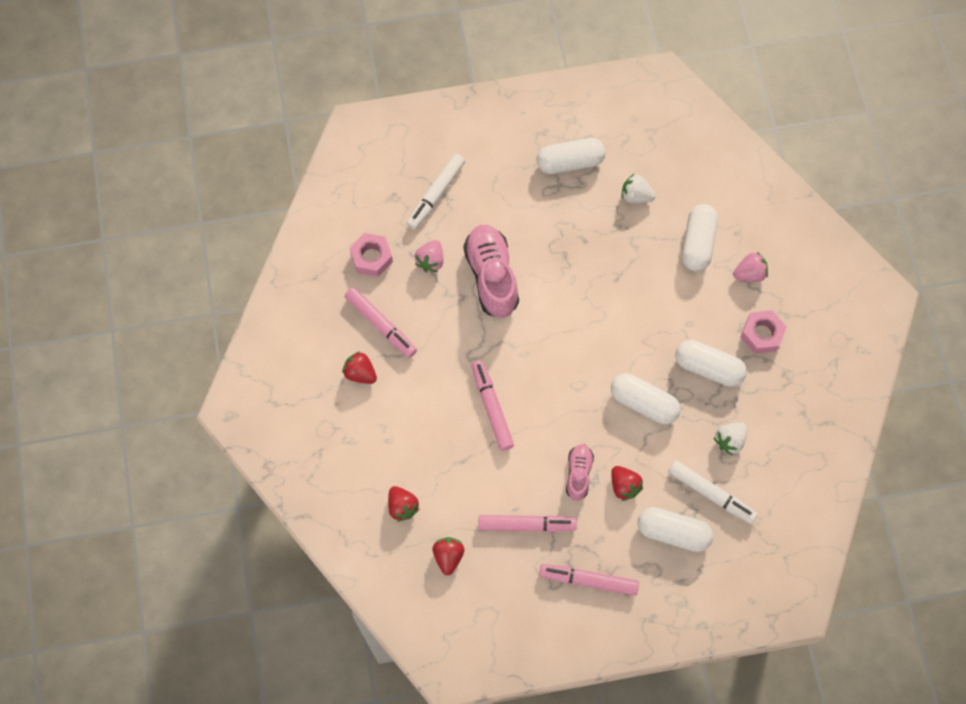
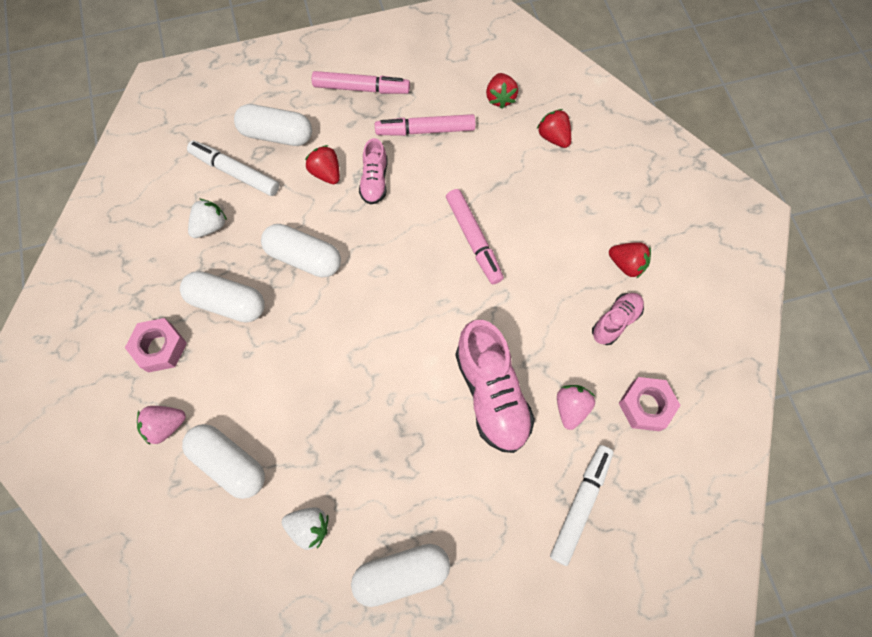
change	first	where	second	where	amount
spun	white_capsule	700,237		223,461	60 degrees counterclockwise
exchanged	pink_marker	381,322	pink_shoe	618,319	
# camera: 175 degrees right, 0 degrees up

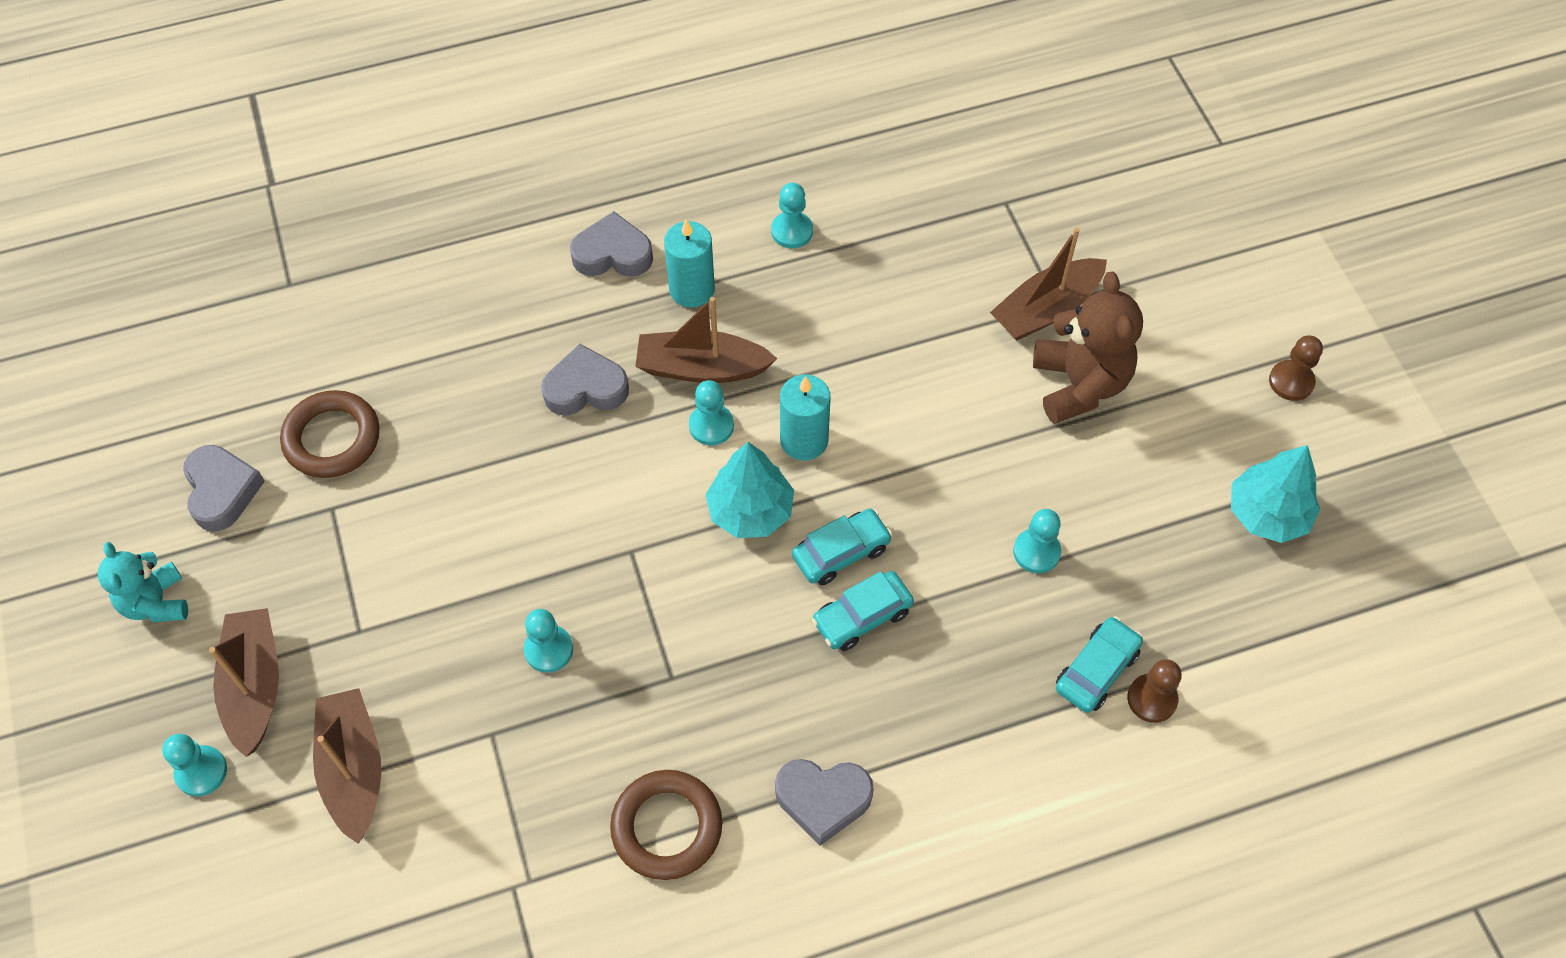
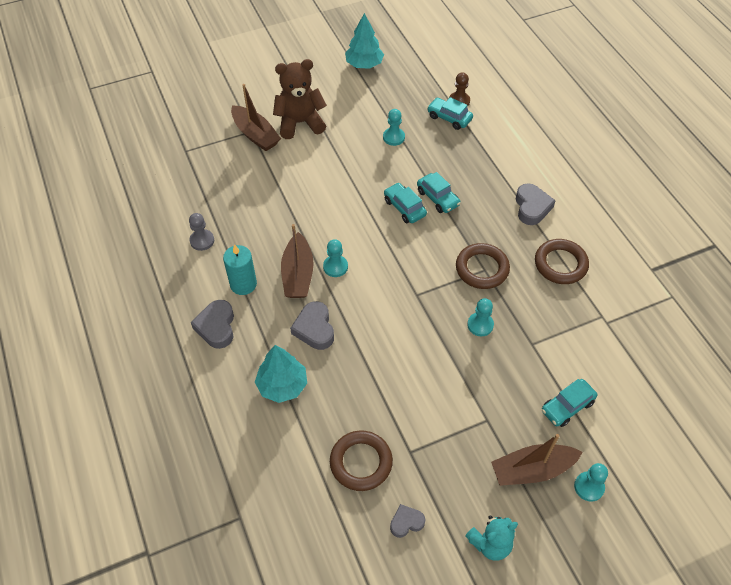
change	first	where	second	where	amount
colour	turquoise_pawn	792,215	grey_pawn	201,232	
relocated	turquoise_tree	749,490		281,374	
size	grey_heart	224,488		407,521	x0.62
appeared			brown_ring	483,266	
exchanged	brown_boat	347,766	turquoise_car	569,403	
missing	turquoise_candle	805,417			
missing	brown_pawn	1296,368			
# camera: 95 degrees left, 5 degrees down

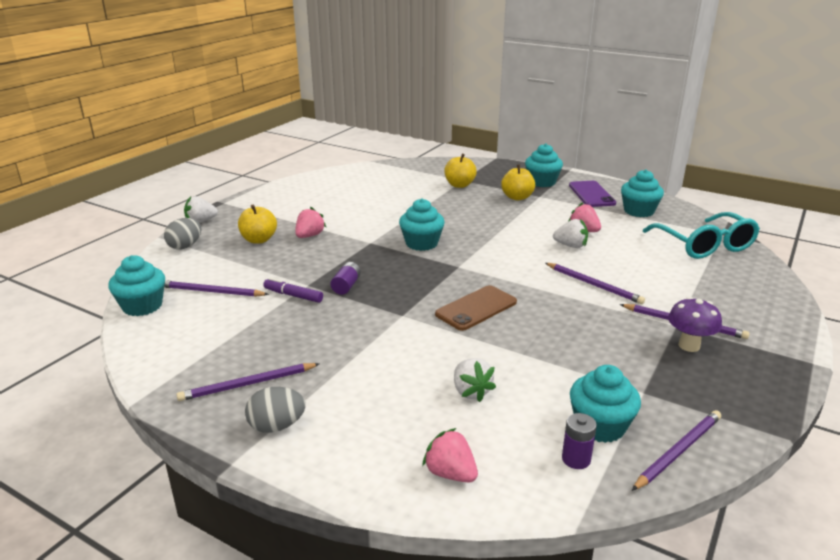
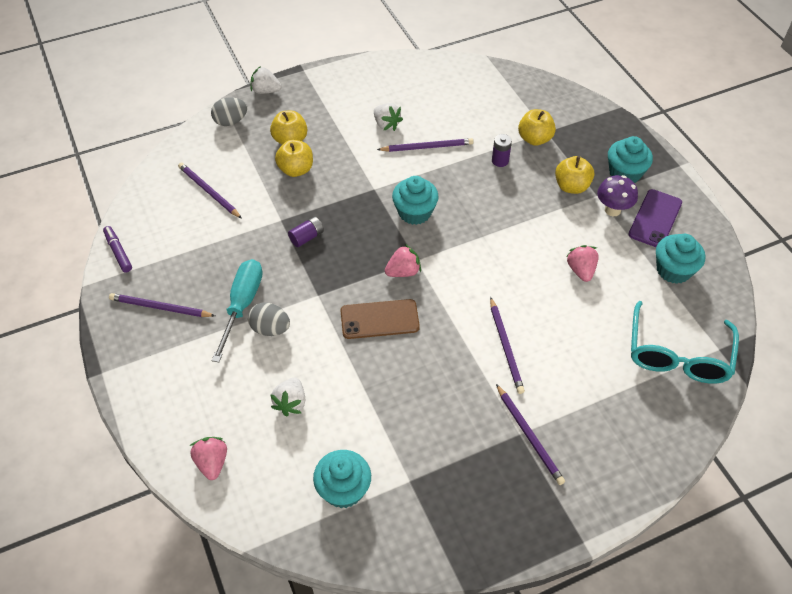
change	first	where	second	where	amount
relocated	purple_marker	293,290		117,249	
appeared			turquoise_screwdriver	237,310	
relocated	grey_egg	275,410		269,319	
appeared			yellow_apple	294,158	
relocated	white_strawberry	570,233		388,117	
relocated	purple_pencil	676,450		425,145	
relocated	pink_strawberry	310,222		403,260	
relocated	purple_battery	579,441		502,150	
relocated	purple_mushroom	695,324		617,195	
missing	turquoise_cupcake	136,285			
# camera: 35 degrees right, 25 degrees up

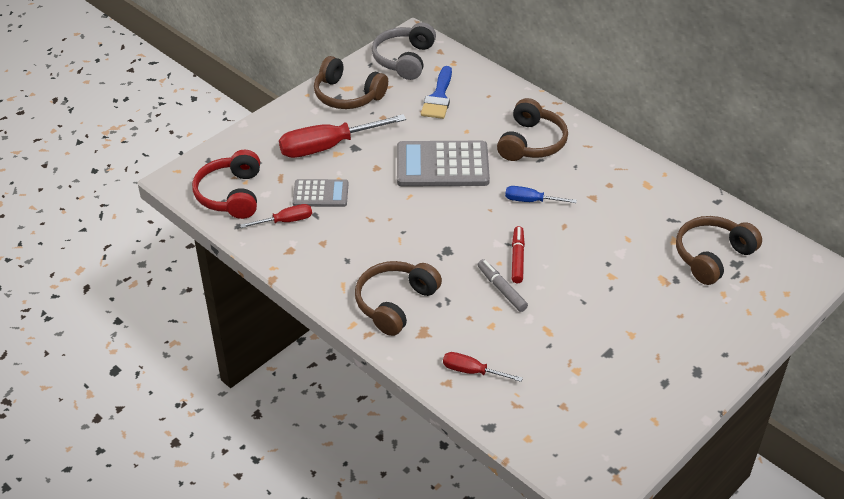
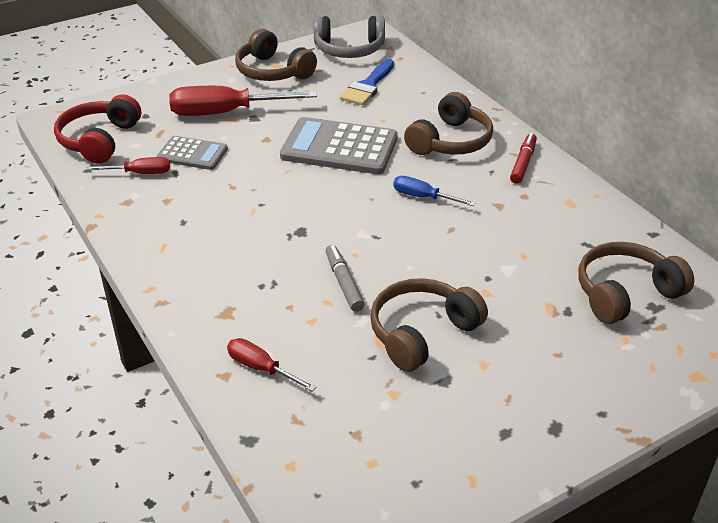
change	first	where	second	where	amount
spun	grey_headphones	404,51		349,37	120 degrees counterclockwise
relocated	brown_headphones	398,298		429,325	
relocated	red_marker	518,254		523,158	
# camera: 15 degrees right, 5 degrees down

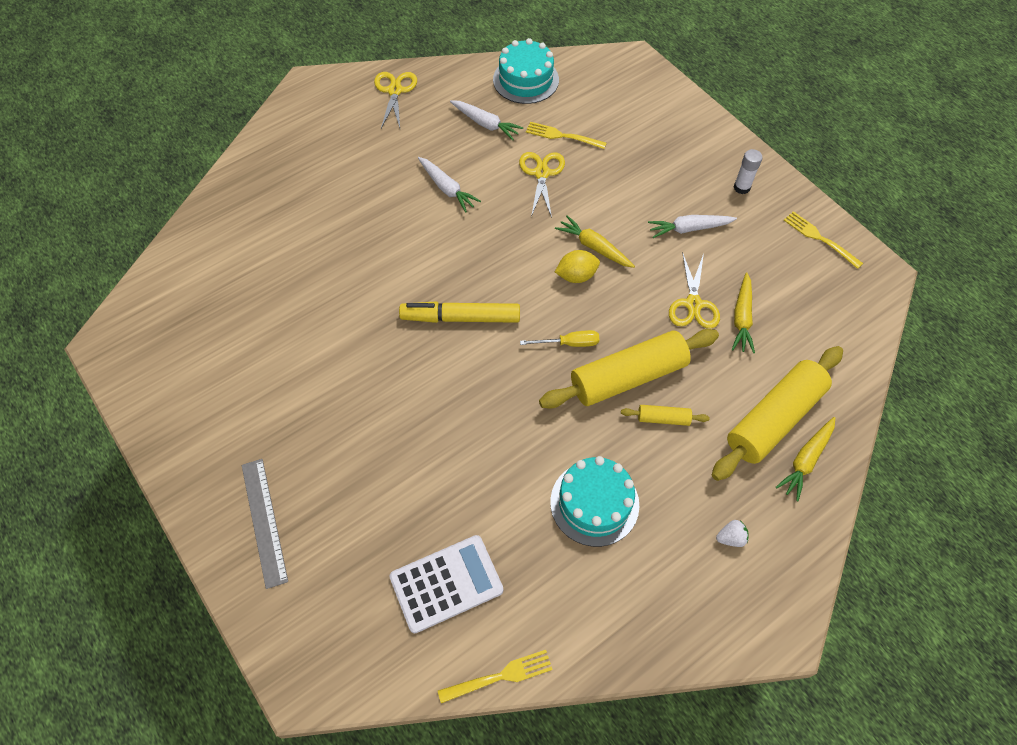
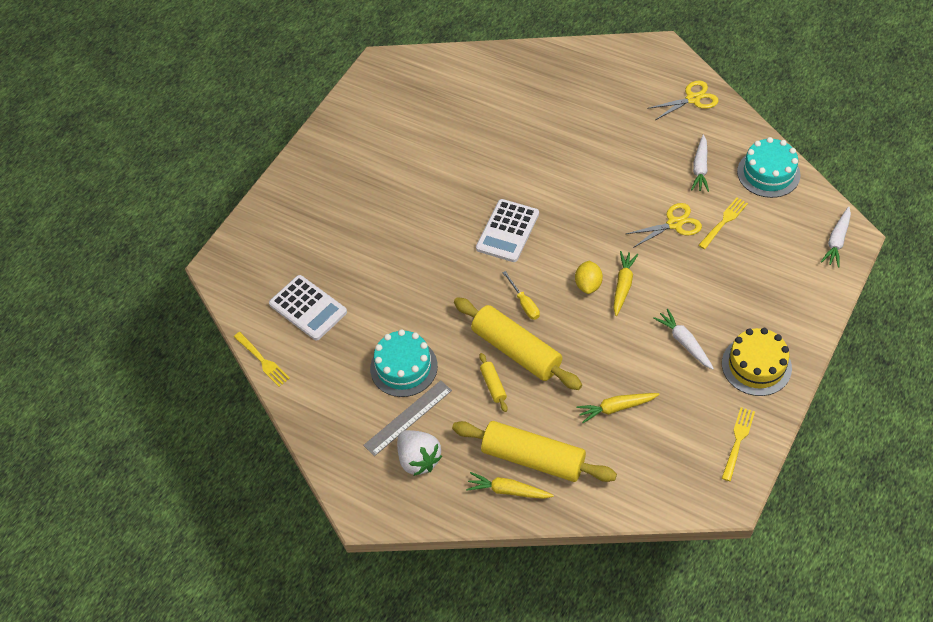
change	first	where	second	where	amount
relocated	grey_ruler	265,524		407,418	
size	white_strawberry	732,533		419,453	x2.10
exchanged	yellow_marker	459,312	white_calculator	507,230	
spun	yellow_lemon	577,266		589,277	45 degrees clockwise
spun	yellow_fork	566,135		723,223	45 degrees clockwise
exchanged	white_glue_stick	748,171	yellow_cake	757,362	
relocated	white_carrot	449,184		836,237	
missing	yellow_scissors	694,290			
# camera: 70 degrees right, 5 degrees down

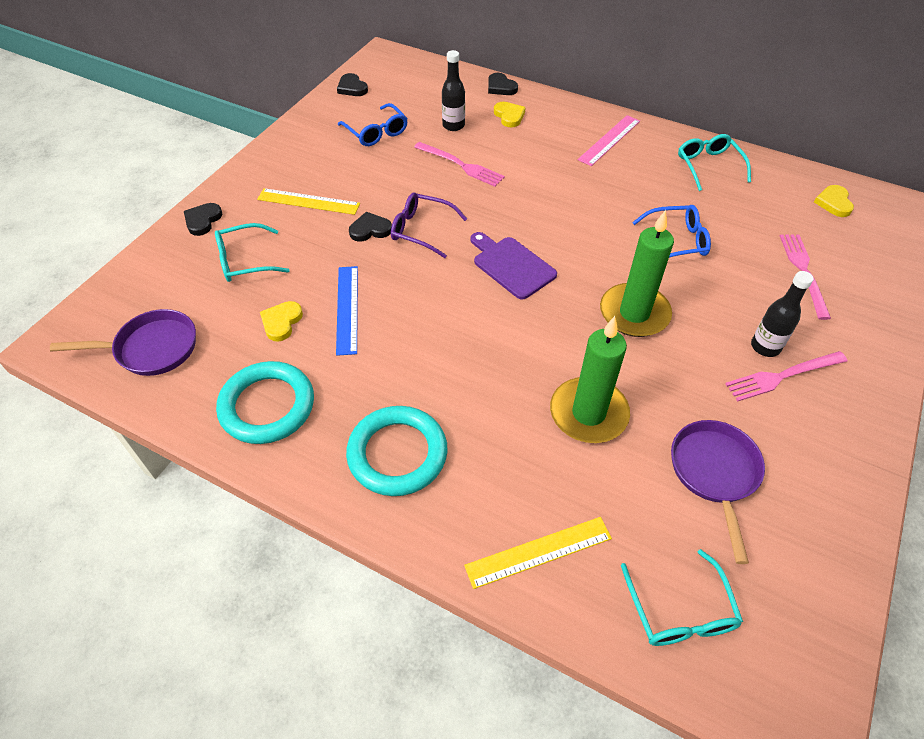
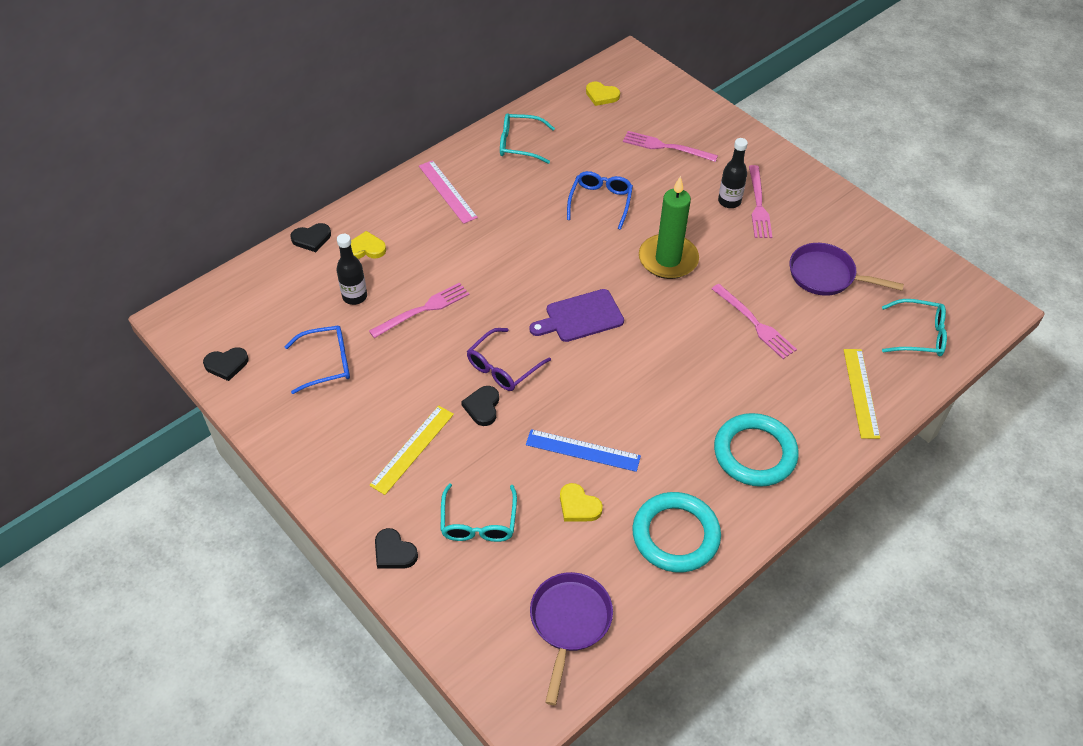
change	first	where	second	where	amount
exchanged	green_candle	590,379	pink_fork	754,321	
# camera: 70 degrees left, 0 degrees up

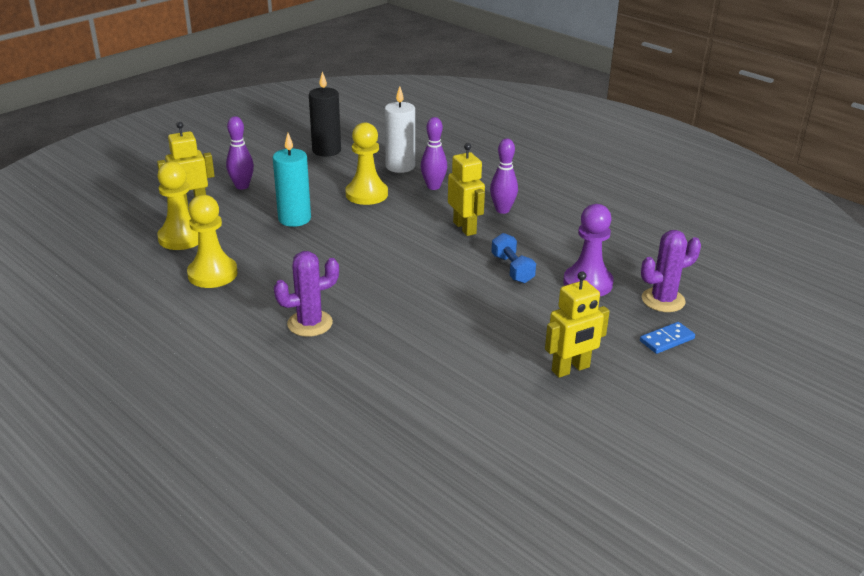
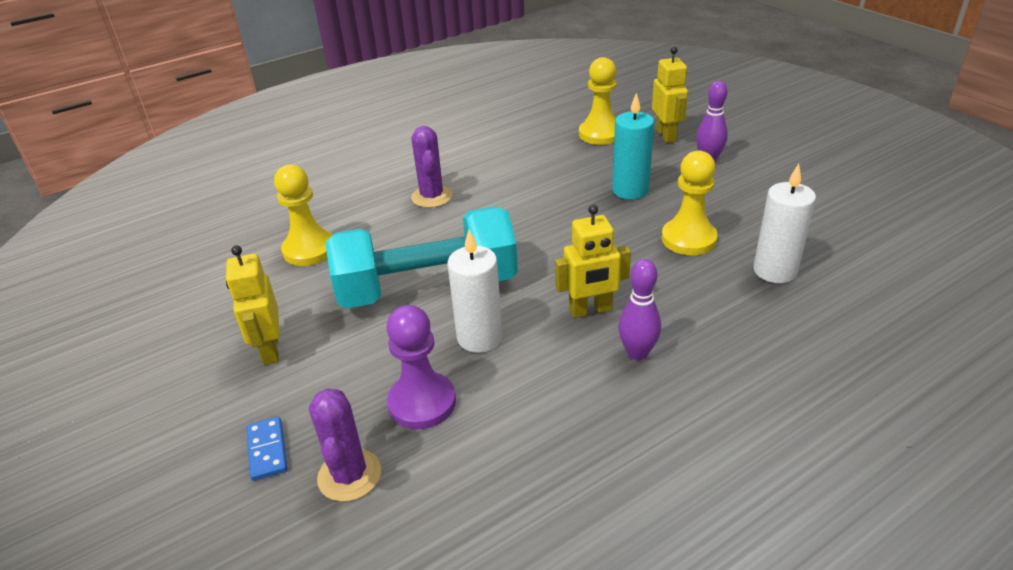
change	first	where	second	where	amount
relocated	yellow_pawn	212,241		303,215	
appeared			turquoise_dumbbell	421,257	
exchanged	blue_dumbbell	513,258	white_candle	475,291	
missing	black_candle	325,114			
missing	purple_bowling_pin	434,153			
# camera: 105 degrees right, 5 degrees up

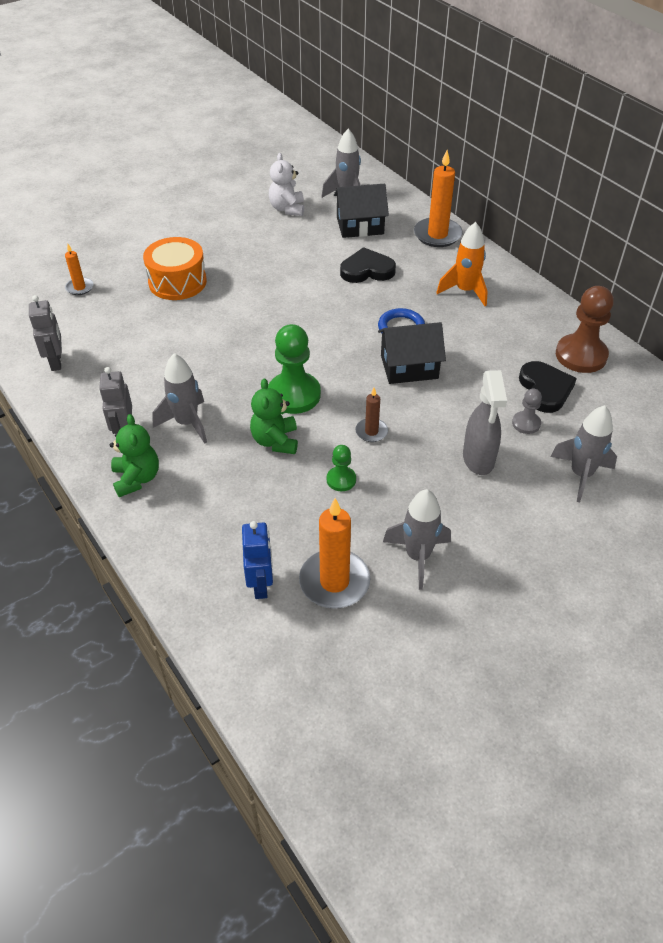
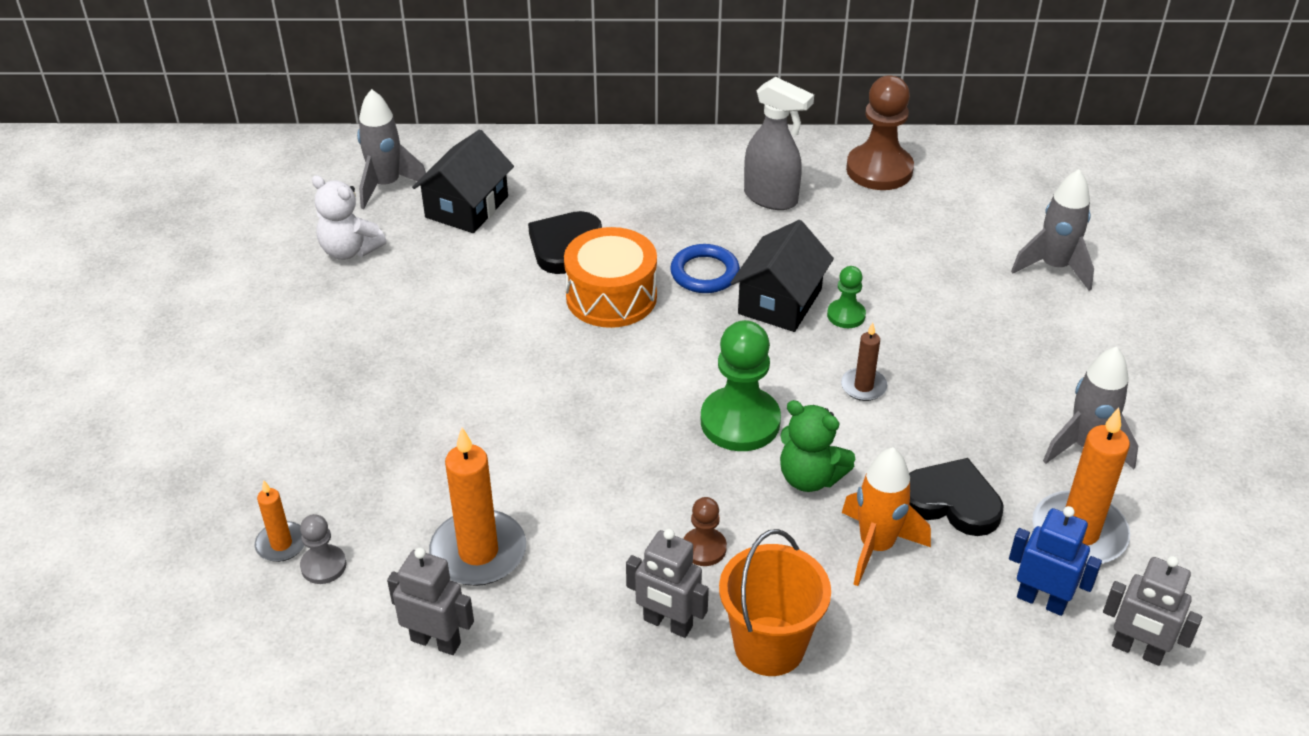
change	first	where	second	where	amount
relocated	grey_pawn	527,411		323,549	
relocated	orange_candle	438,198		477,506	
relocated	orange_drum	175,268		610,277	
exchanged	grey_rocket	179,398	brown_pawn	705,531	
exchanged	green_teddy_bear	134,455	orange_bucket	775,602	
relocated	grey_spray_bottle	485,422		779,143	
relocated	green_pawn	341,468		846,297	
relocated	orange_rocket	462,264		886,516	
relocated	black_heart	548,387		956,497	
appeared			grey_robot	1152,611	
# camera: 55 degrees left, 5 degrees down

